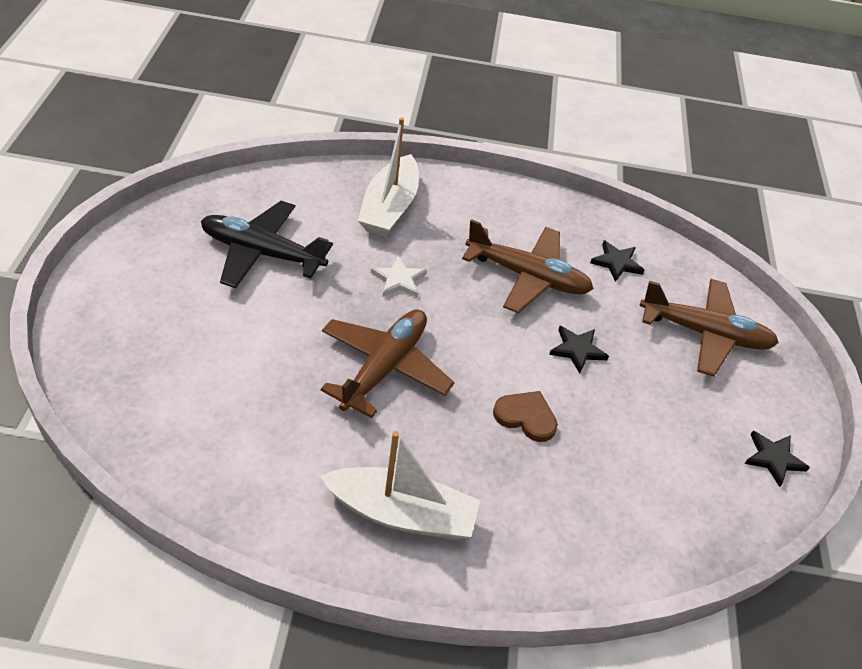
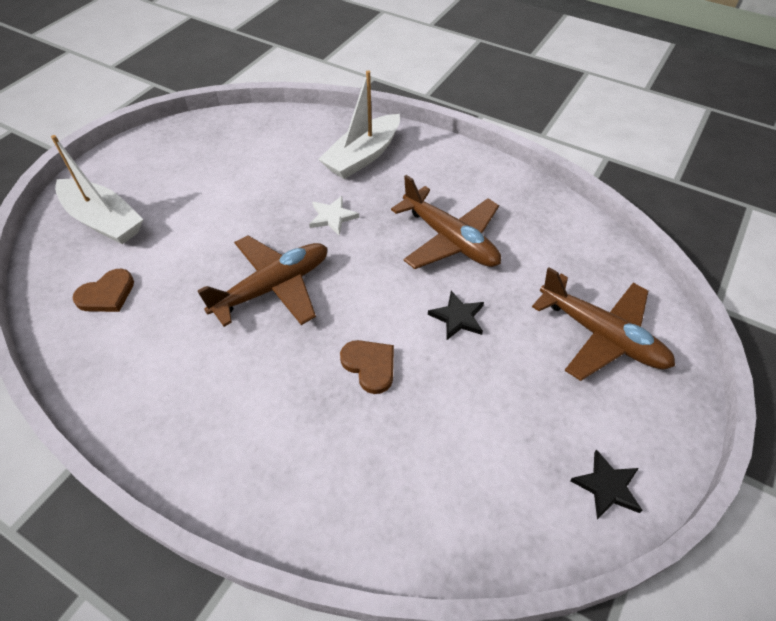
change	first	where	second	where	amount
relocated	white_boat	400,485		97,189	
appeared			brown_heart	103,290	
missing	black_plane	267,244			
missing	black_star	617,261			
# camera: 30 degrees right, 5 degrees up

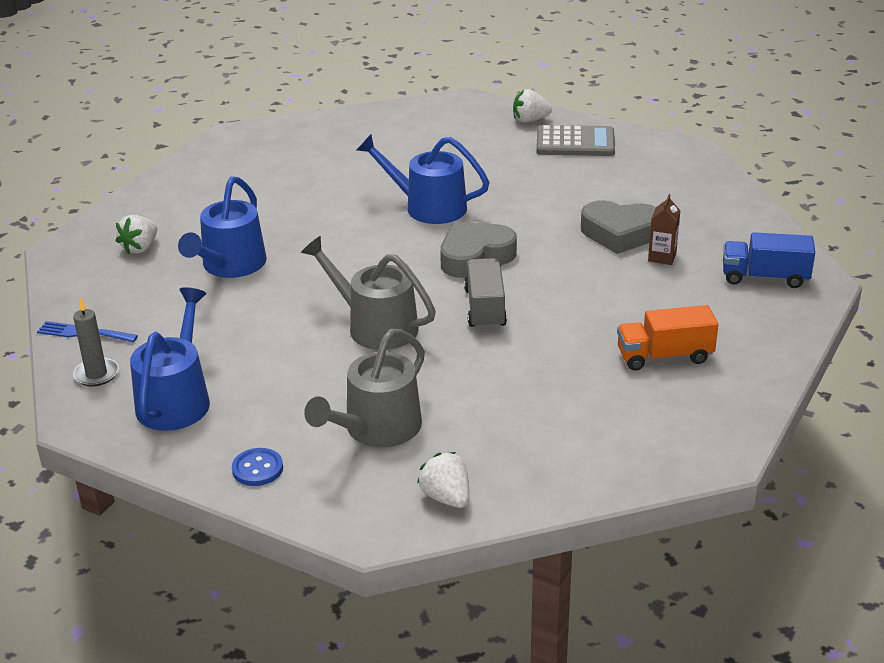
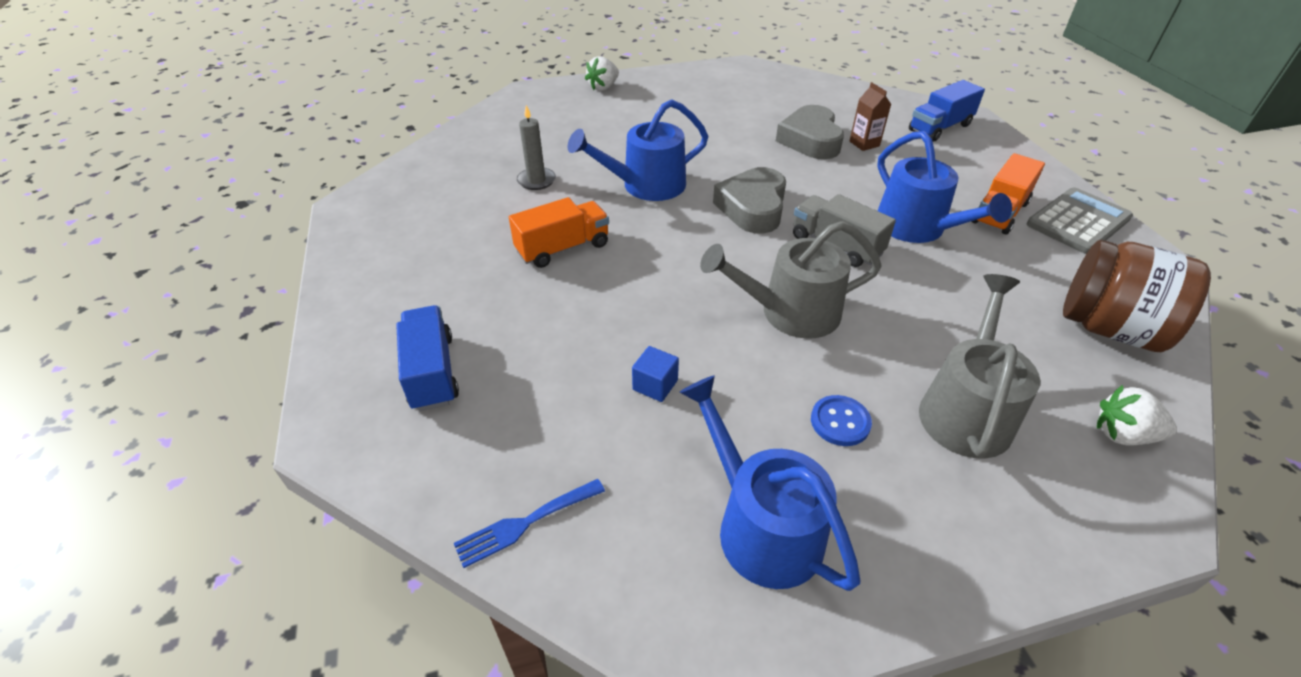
change	first	where	second	where	amount
exchanged	white_strawberry	136,234	blue_truck	427,358	
appeared			orange_truck	559,232	
relocated	grey_candle	96,342		536,147	
appeared			blue_cube	655,374	
spun	grey_heart	618,227		810,132	120 degrees clockwise
relocated	blue_button	257,467		841,420	
relocated	blue_watering_can	222,227		944,187	
spun	grey_watering_can	364,388		979,366	150 degrees counterclockwise
relocated	grey_calculator	575,140		1080,220	
appeared			brown_jar	1137,296	
# camera: 45 degrees left, 10 degrees up

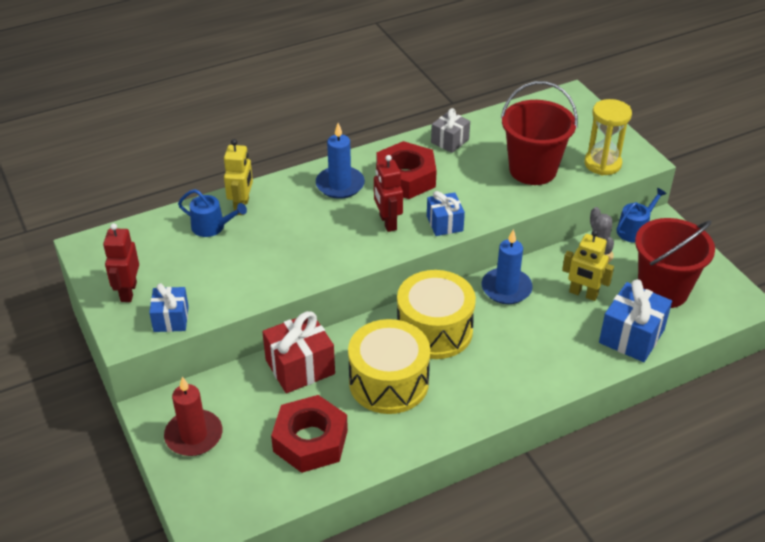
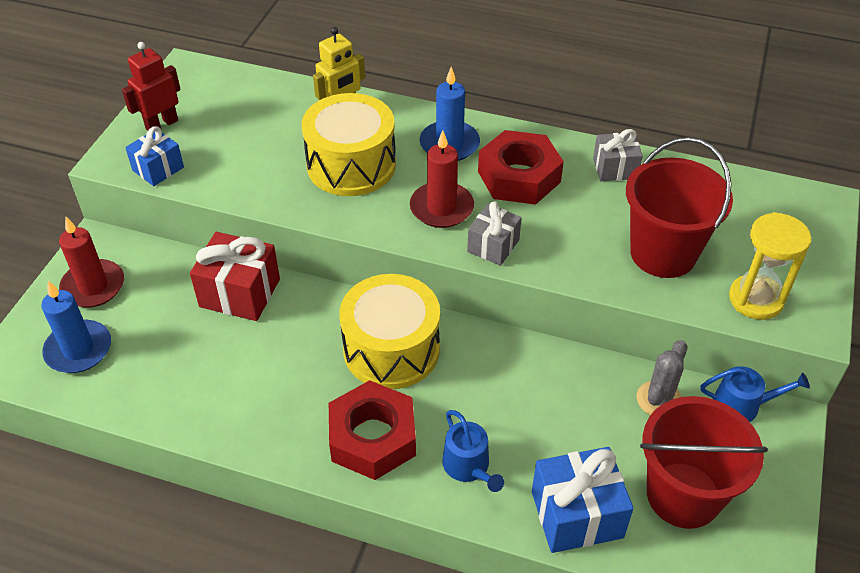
change	first	where	second	where	amount
relocated	blue_candle	507,266		76,327	
relocated	yellow_drum	389,366		349,144	
relocated	red_nut	309,434		372,430	
exchanged	red_robot	388,193	red_candle	442,179	
relocated	blue_watering_can	212,213		473,451	
colour	blue_gift	446,213	grey_gift	494,233	
missing	yellow_robot	588,265			
# camera: 45 degrees right, 5 degrees up

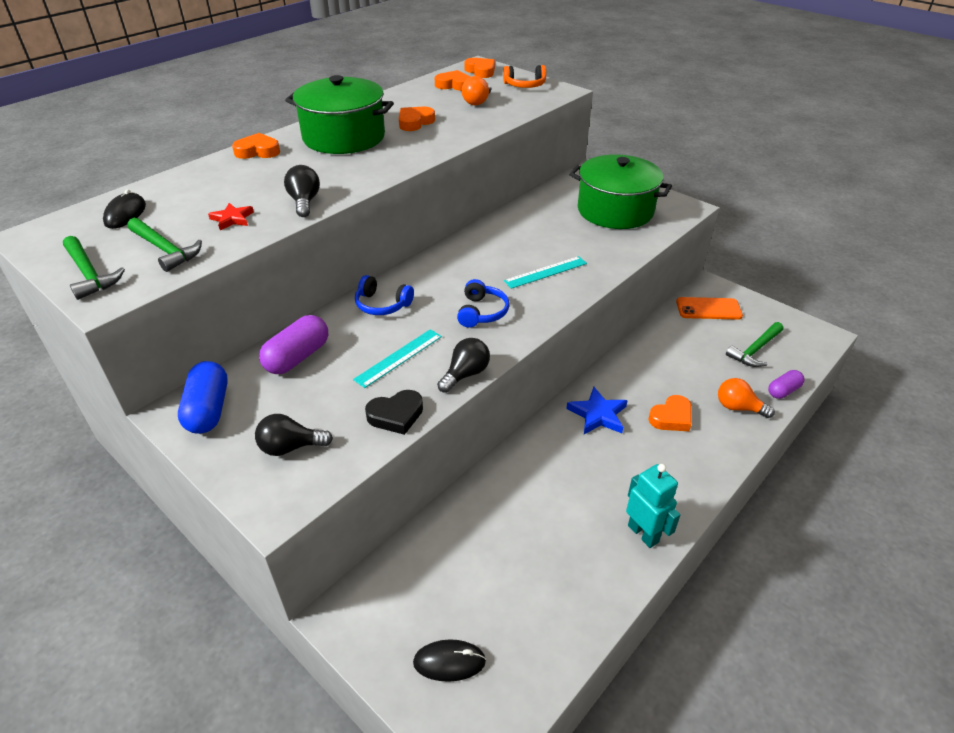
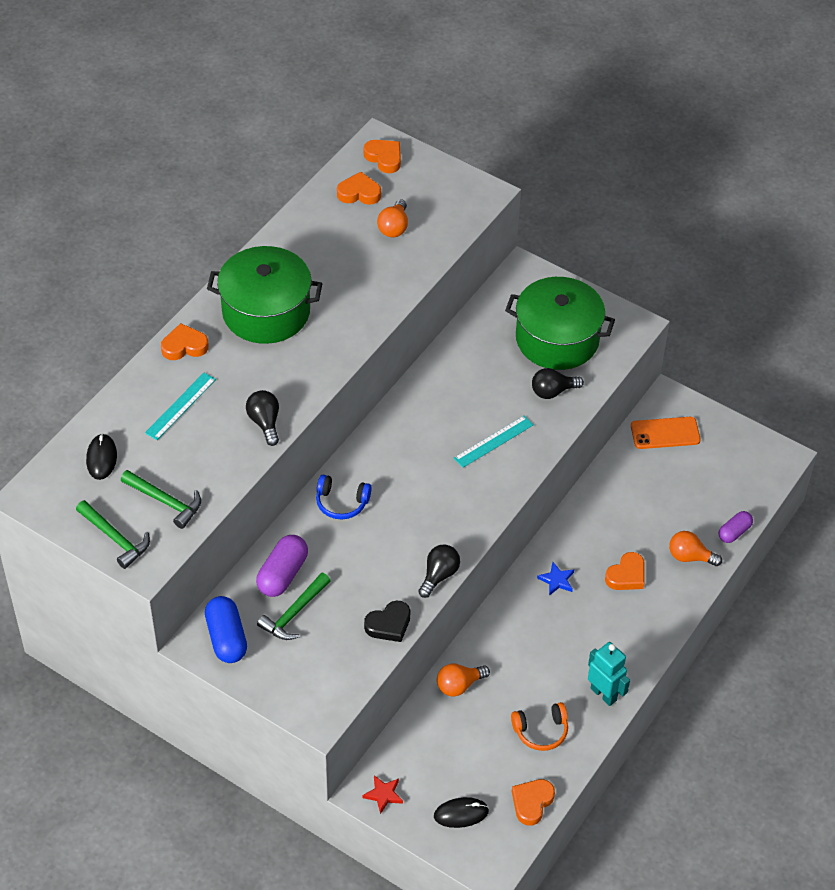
change	first	where	second	where	amount
relocated	turquoise_ruler	397,358		180,406	
relocated	green_hammer	754,344		294,606	
relocated	red_star	231,216		382,794	
appeared			orange_light_bulb	463,680	
relocated	orange_headphones	524,76		539,726	
relocated	orange_heart	417,119		533,802	
relocated	black_light_bulb	294,435		558,383	
size	blue_star	597,410		555,579	x0.64
missing	blue_headphones	483,303			
# camera: 10 degrees left, 10 degrees up

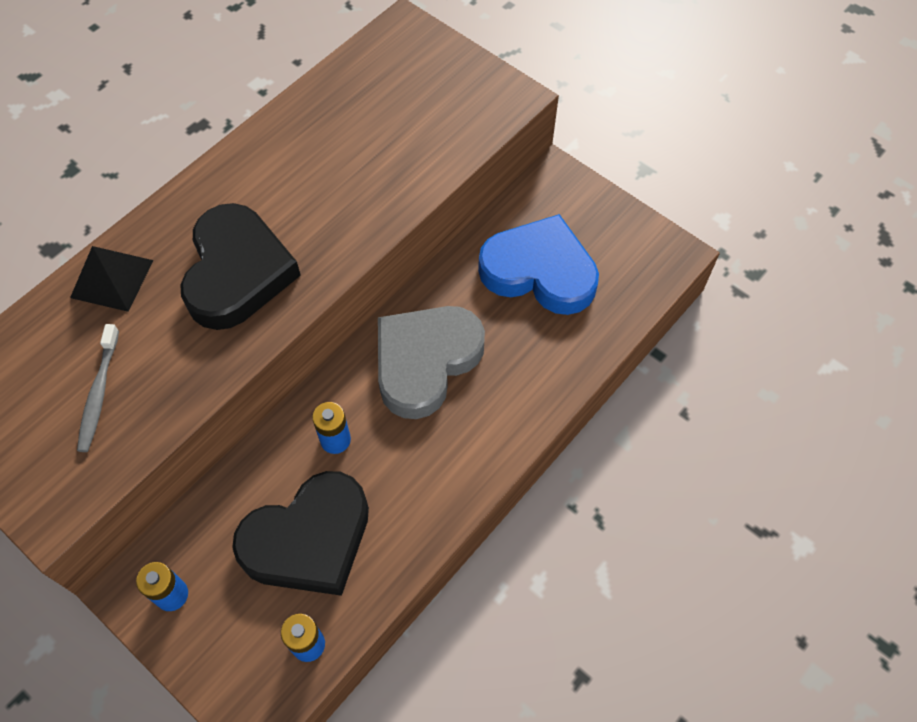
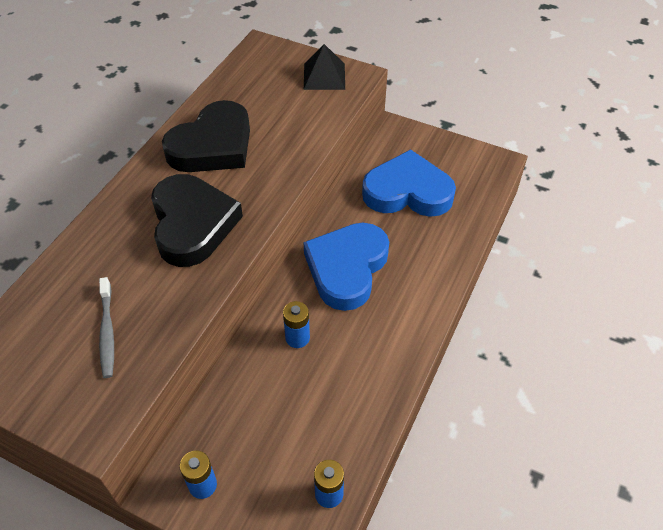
change	first	where	second	where	amount
relocated	black_heart	300,533		206,136	
colour	grey_heart	431,362	blue_heart	346,267	
relocated	black_pyramid	112,279		324,67	
# camera: 15 degrees left, 10 degrees down

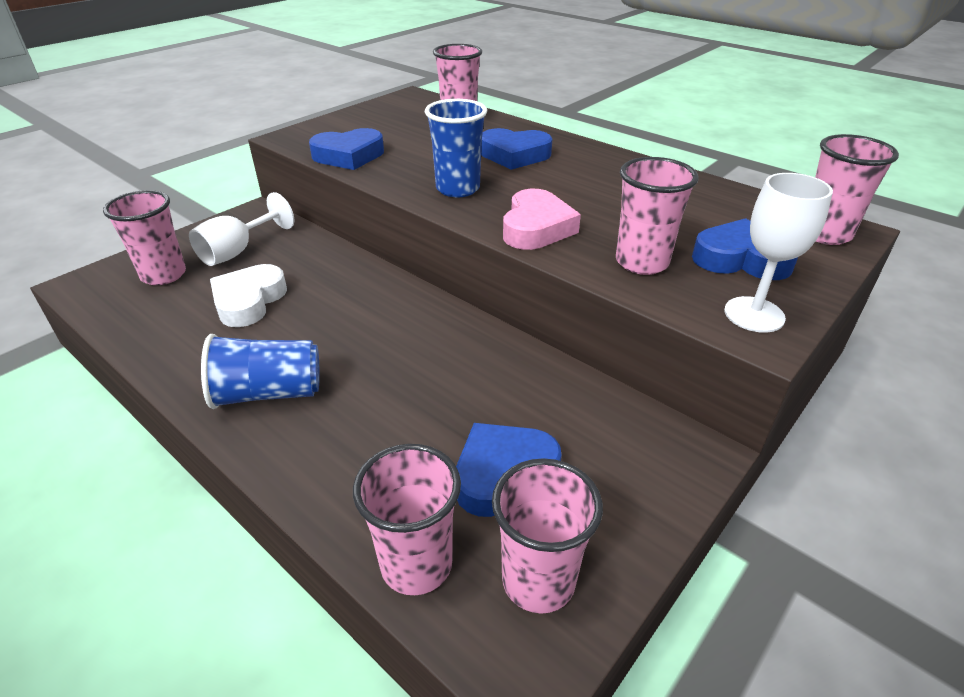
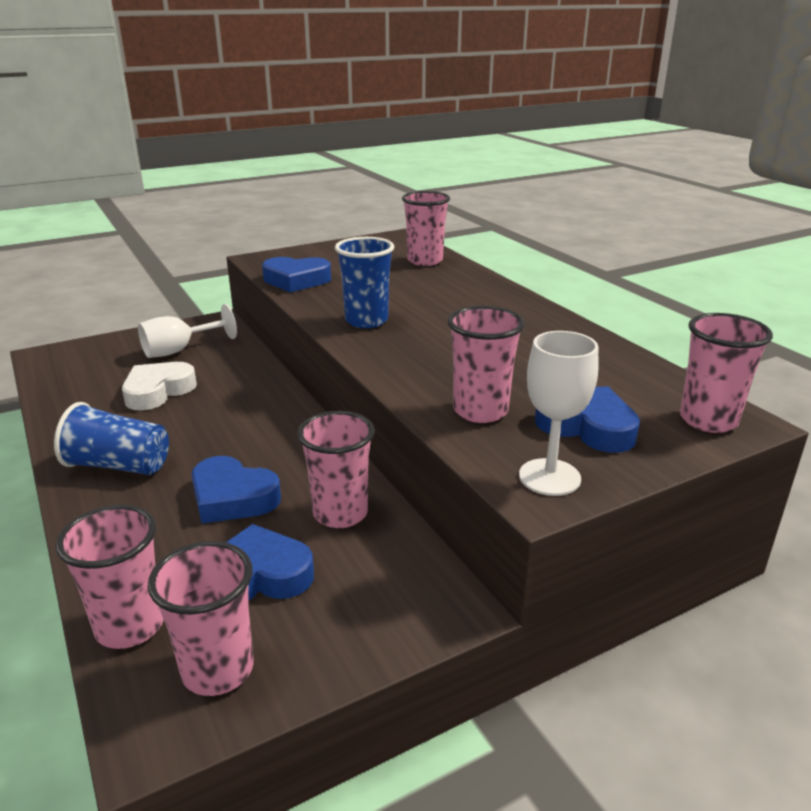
change	first	where	second	where	amount
relocated	blue_heart	516,149		236,490	
relocated	pink_cup	144,237		335,469	
missing	pink_heart	542,219			
# camera: 20 degrees right, 10 degrees down

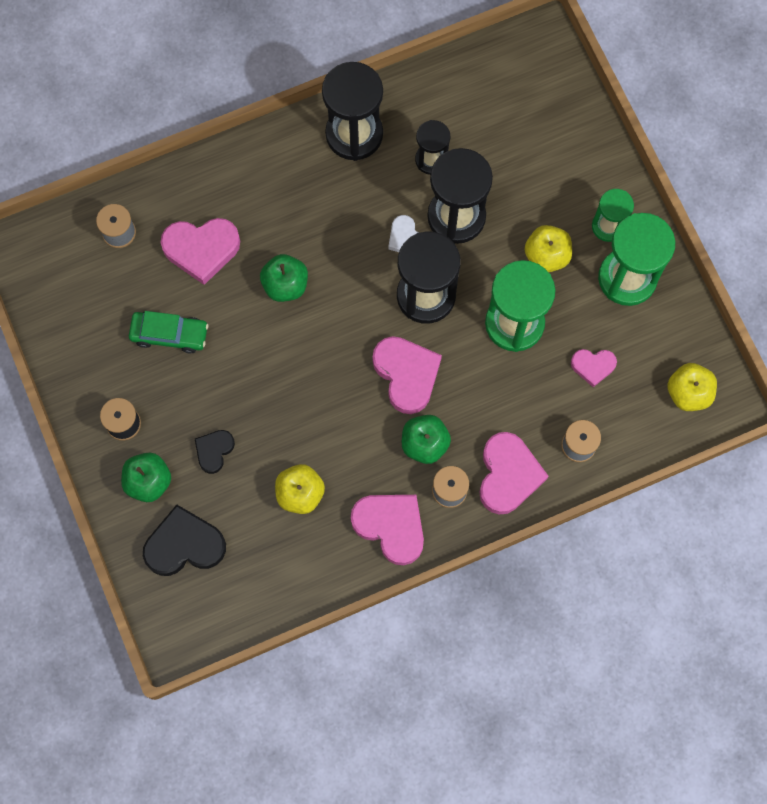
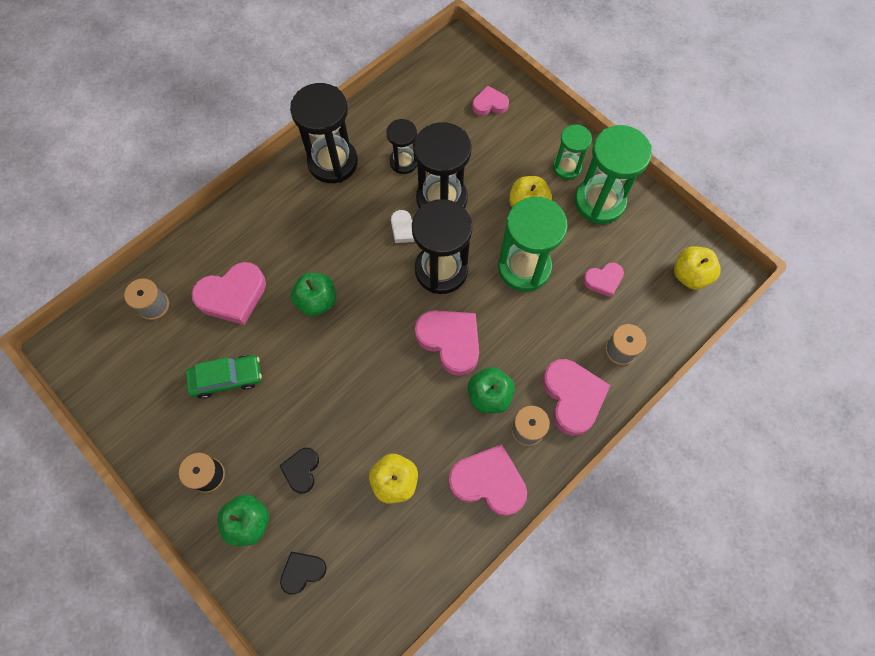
change	first	where	second	where	amount
size	black_heart	184,540		303,573	x0.57
appeared			pink_heart	490,101	
# camera: 20 degrees left, 5 degrees down

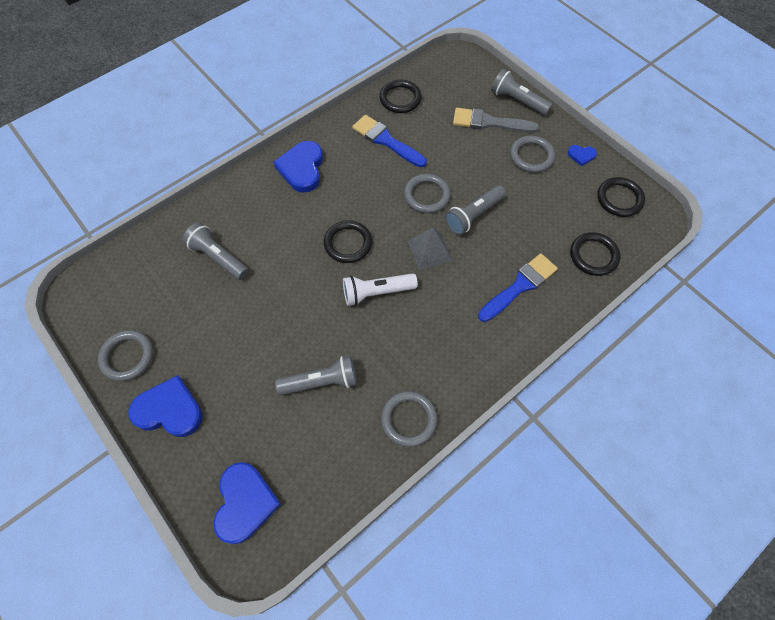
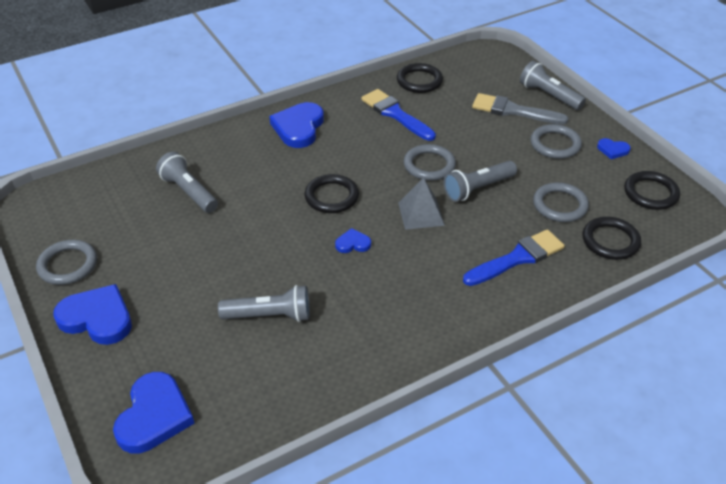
change	first	where	second	where	amount
exchanged	white_flashlight	380,289	blue_heart	353,240	
relocated	grey_ring	409,419		561,202	
# camera: 10 degrees right, 20 degrees down

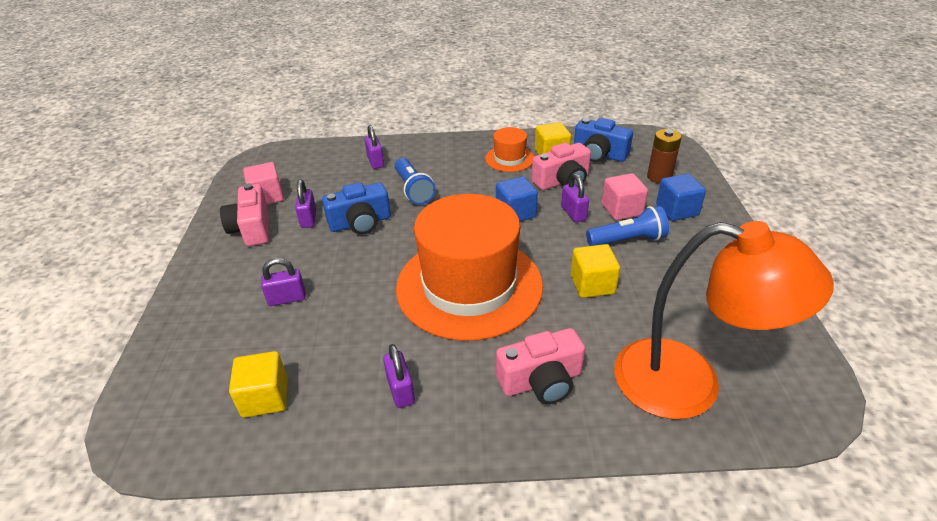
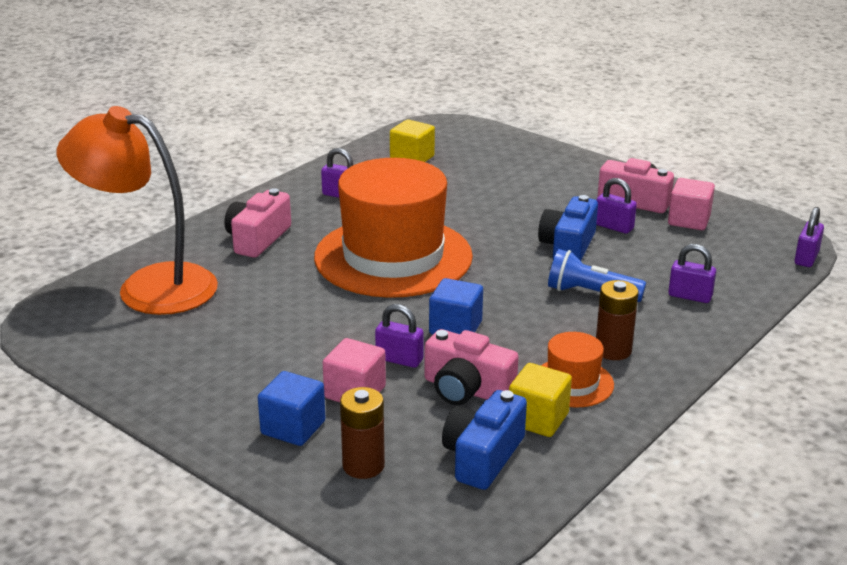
change	first	where	second	where	amount
spun	orange_lamp	724,320		137,210	45 degrees clockwise
spun	pink_camera	561,166		472,367	75 degrees counterclockwise
spun	blue_camera	603,140		484,440	45 degrees counterclockwise
appeared			brown_battery	617,320	
relocated	purple_padlock	283,282		809,237	
missing	yellow_cube	595,271			
missing	blue_flashlight	627,226			
# camera: 130 degrees right, 10 degrees down

